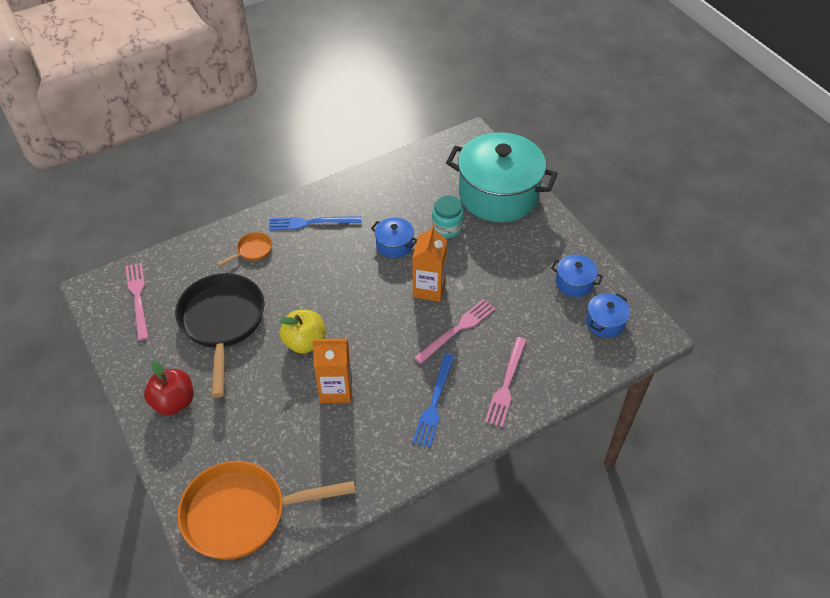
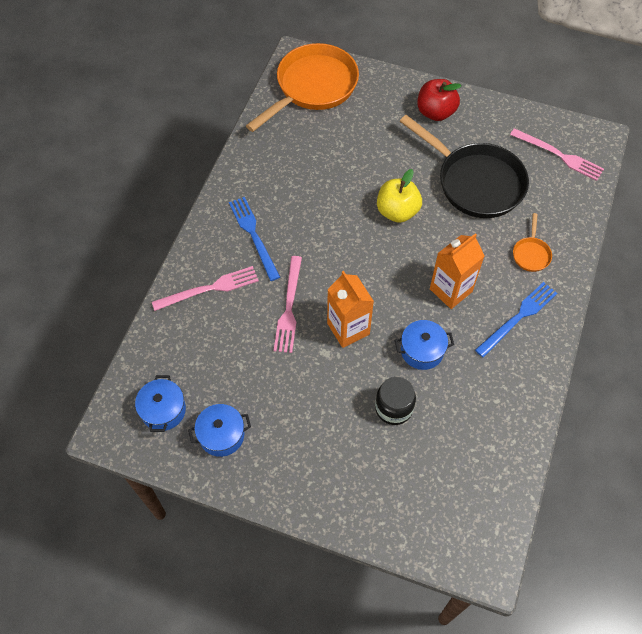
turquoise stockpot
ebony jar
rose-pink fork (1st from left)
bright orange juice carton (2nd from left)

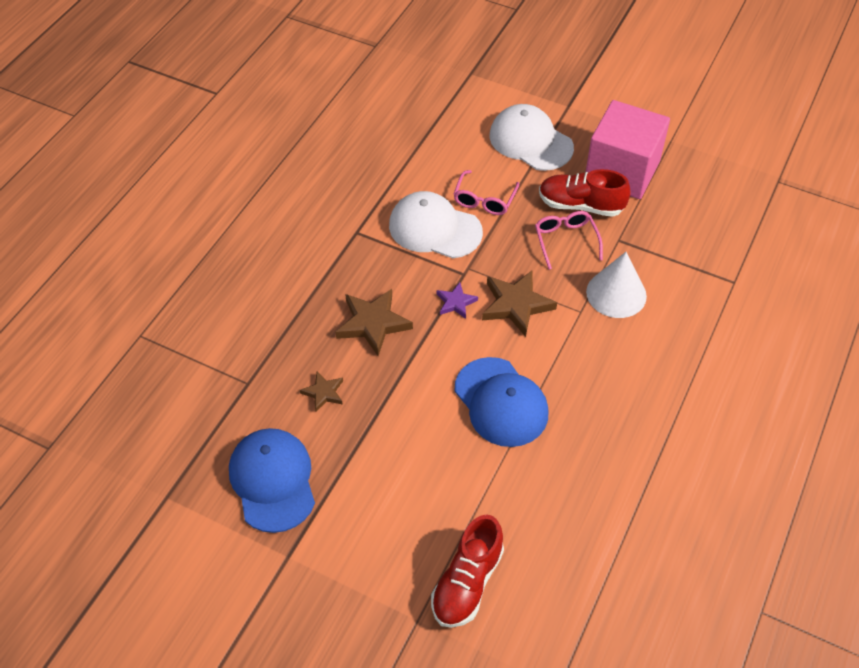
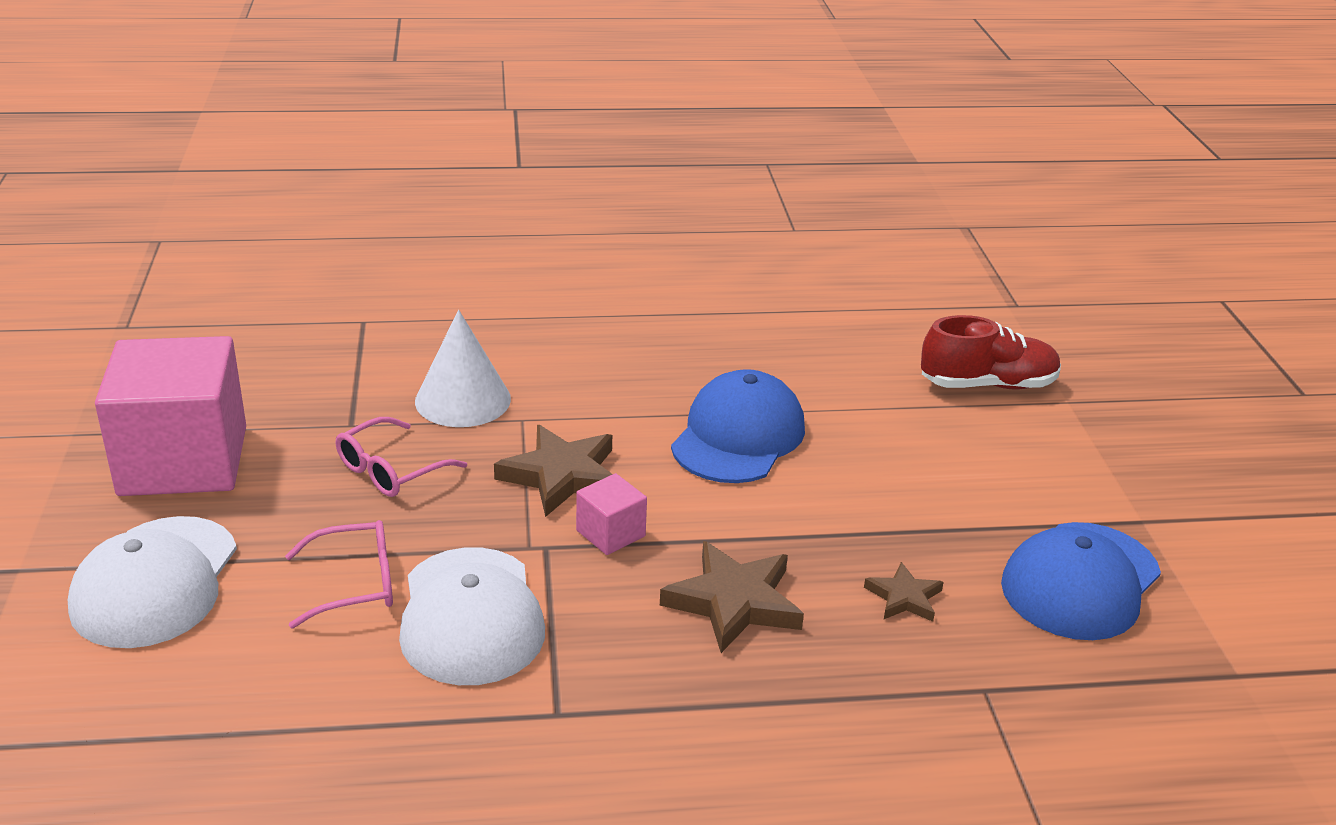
scarlet lace-up shoe (2nd from left in the first image)
rose-pink solid cube (2nd from left)

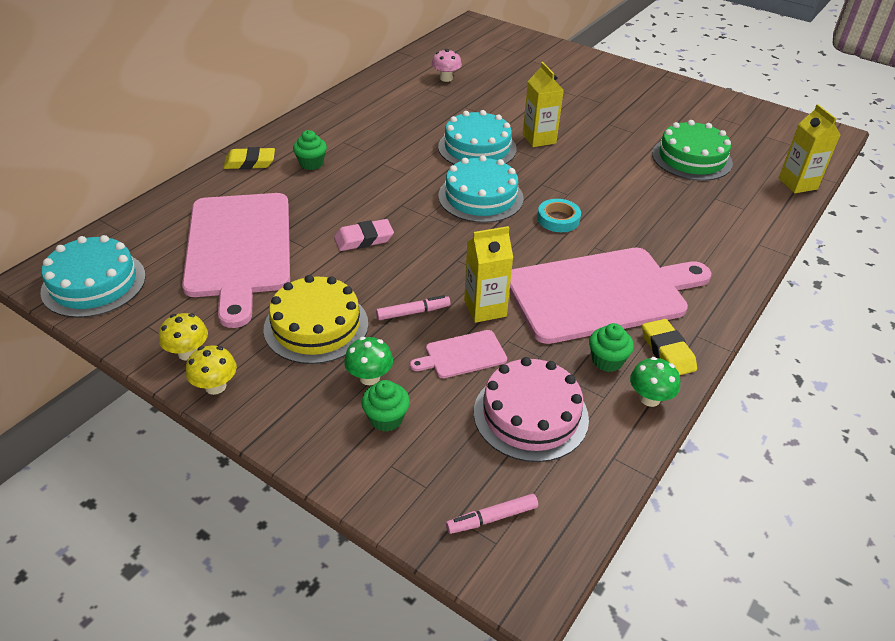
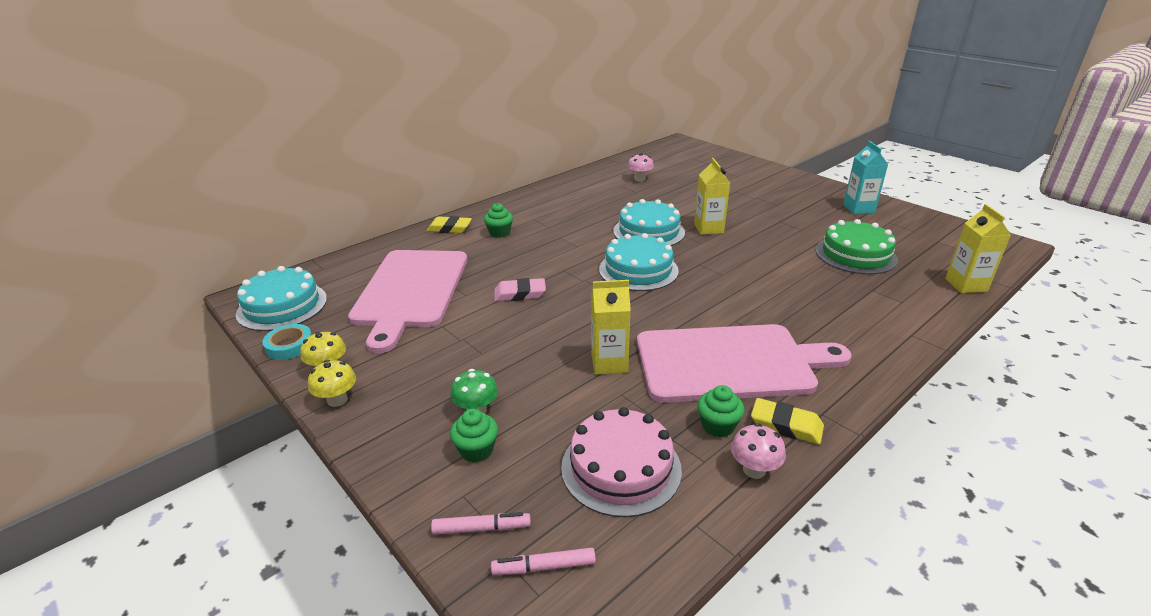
turquoise tape
yellow gateau
rose-pink marker (1st from left)
yellow gum eraser (2nd from left)
rose-pink cutting board (2nd from left in the first image)
rose-pink mushroom (2nd from left)
turquoise juice carton

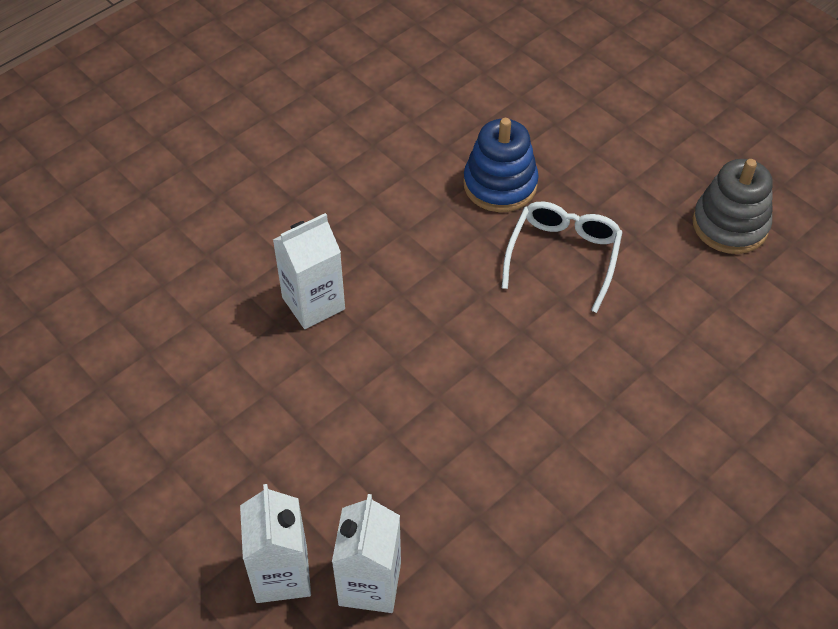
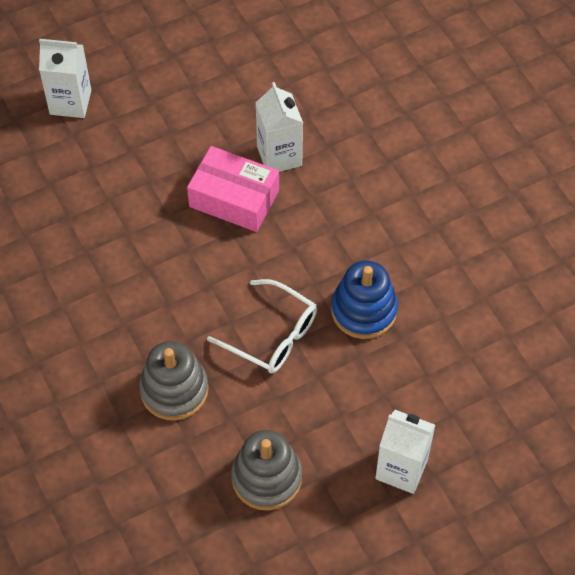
white juice carton (3rd from left)
rose-pink package
gray stacking rings (1st from left)

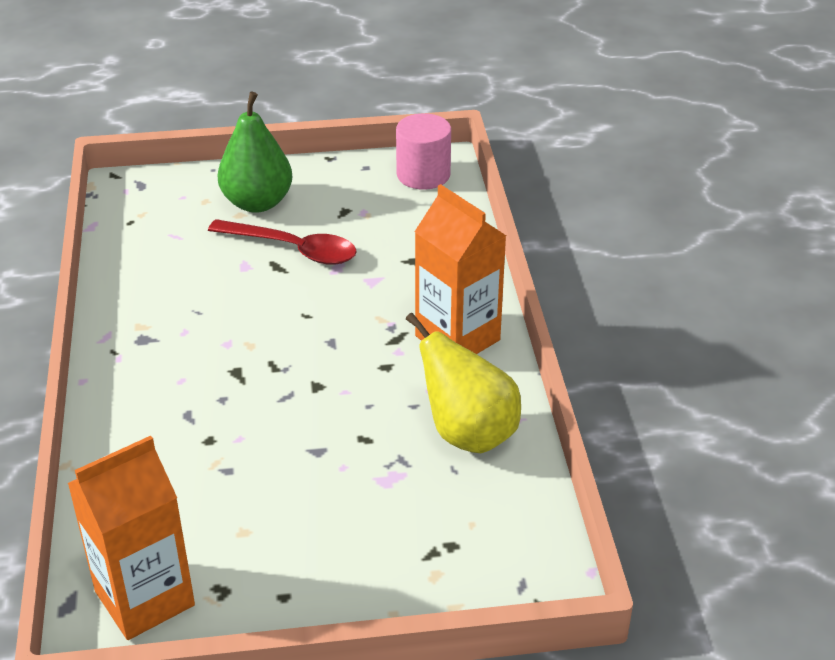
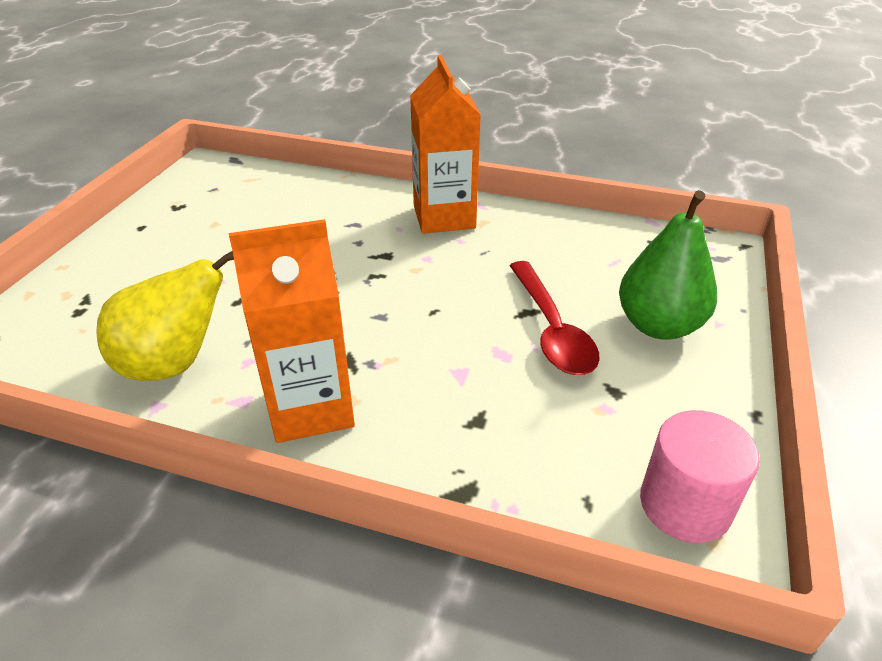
scarlet tablespoon
bright orange juice carton (2nd from left)

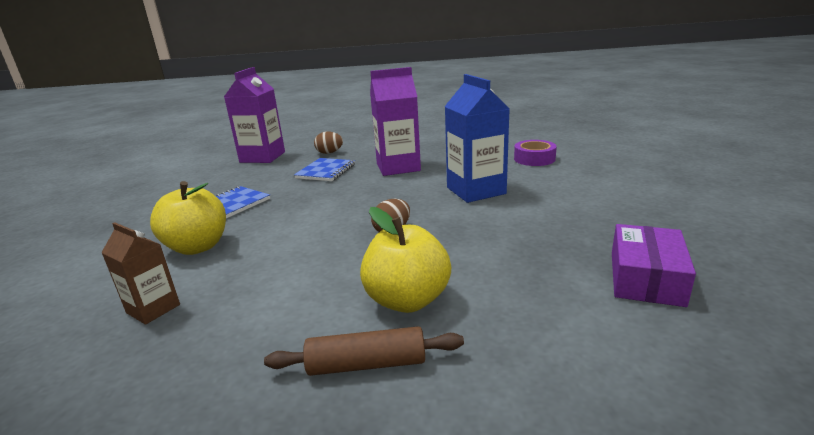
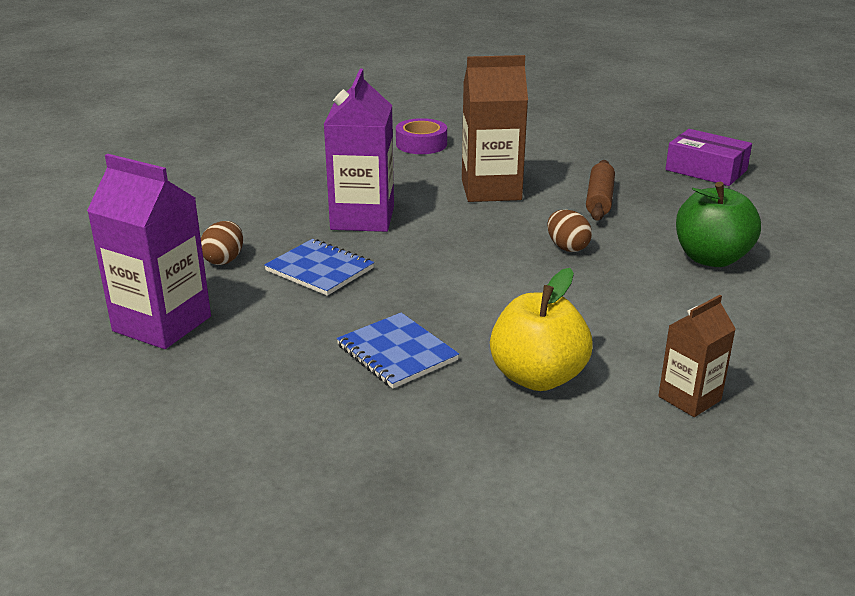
brown juice carton (1st from left)
green toy apple
brown pastry roller

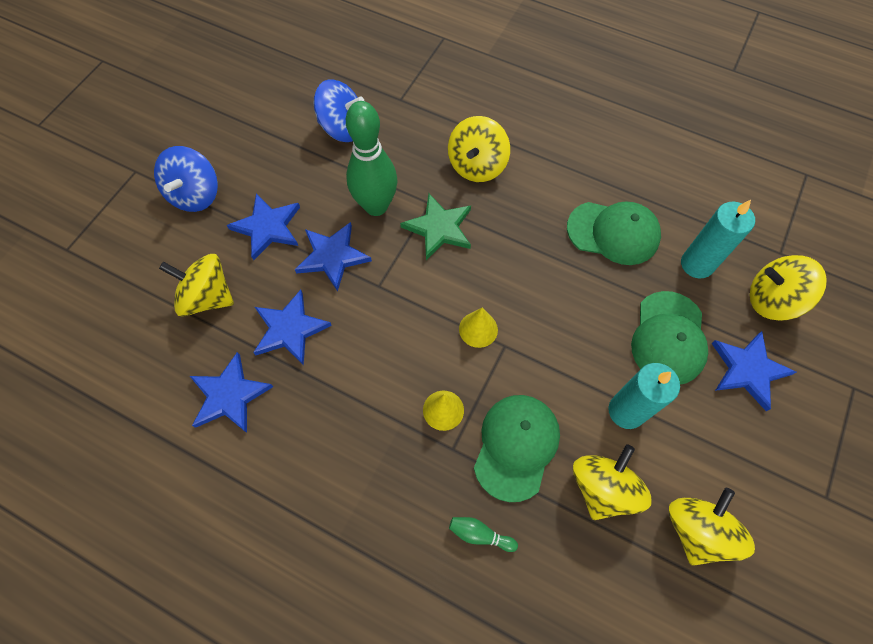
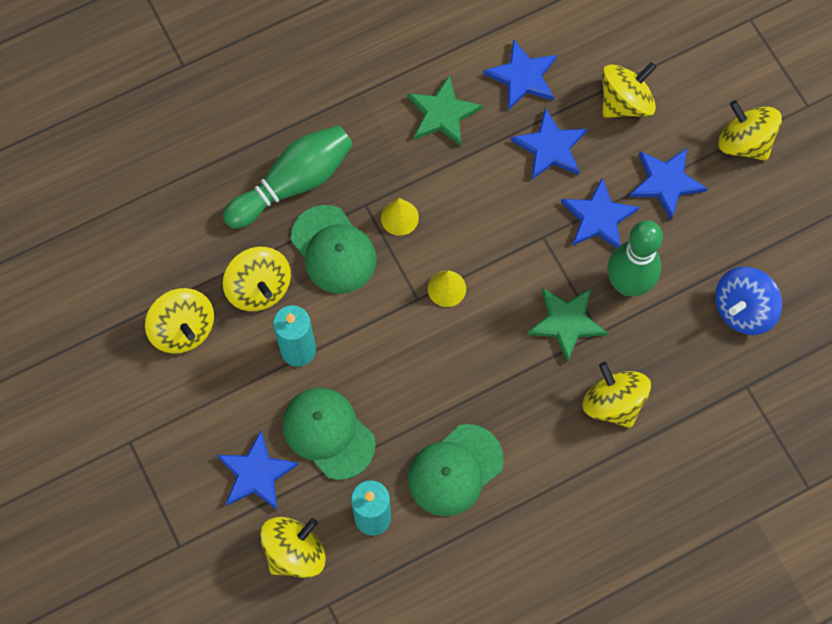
yellow toy top (6th from left)
green bowling pin (1st from left)
green star shape (1st from left)

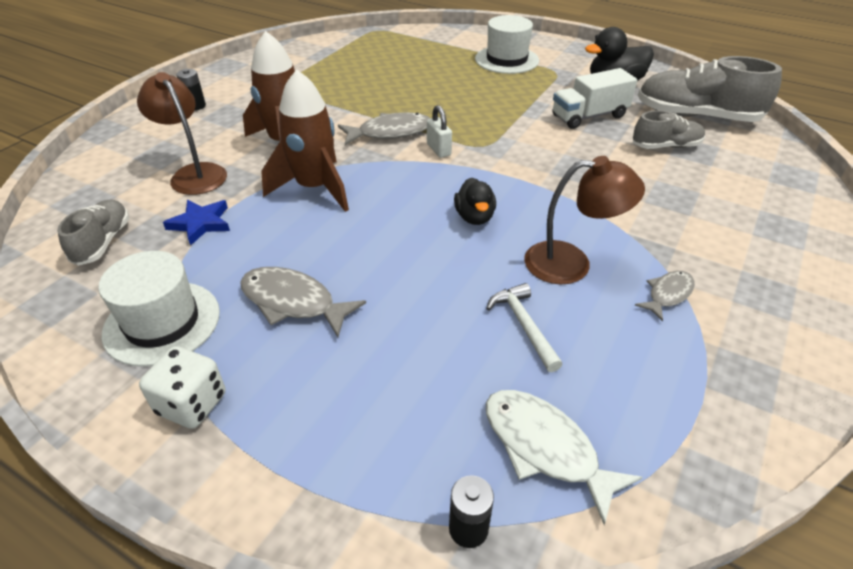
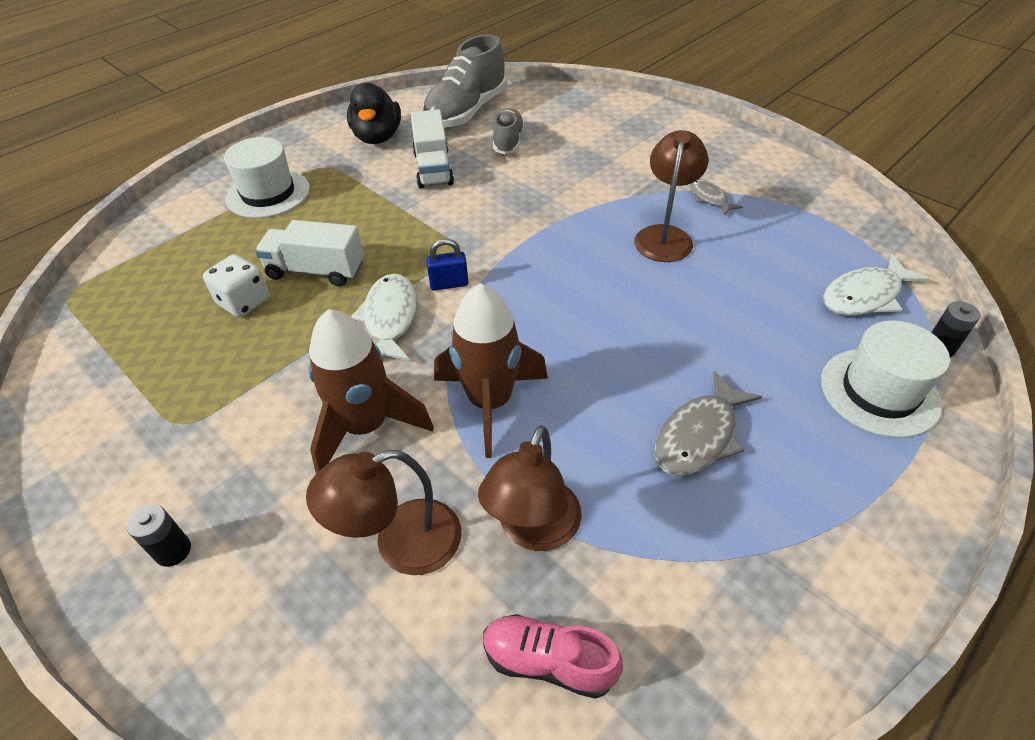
royal blue lock
white toy fish (1st from left)
ebony toy duck (1st from left in the first image)
rose-pink lace-up shoe
brown reading lamp (2nd from left)
white top hat (2nd from left)
white hammer
white game die
white lorry (1st from left)

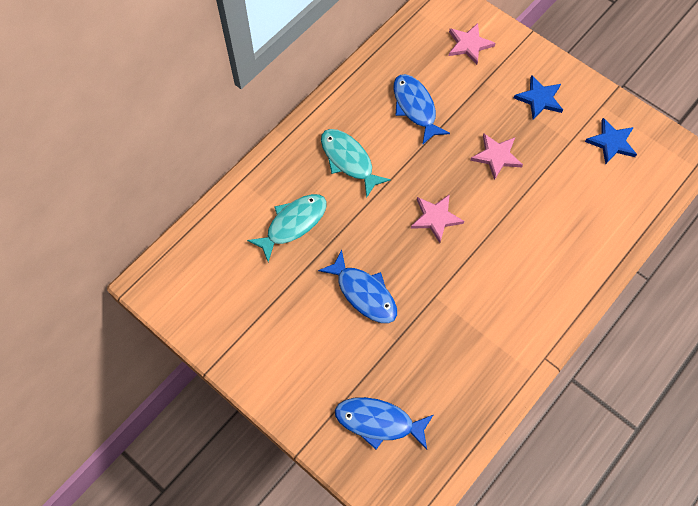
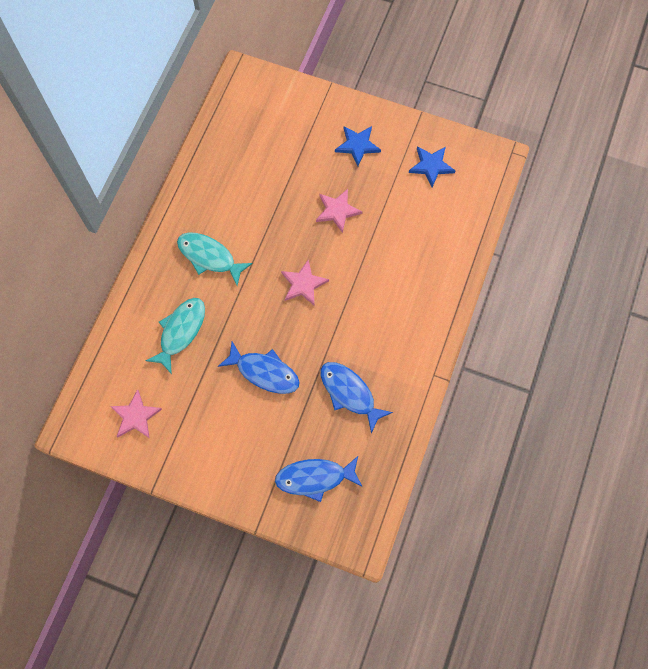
rose-pink star shape (1st from left)
royal blue toy fish (3rd from left)

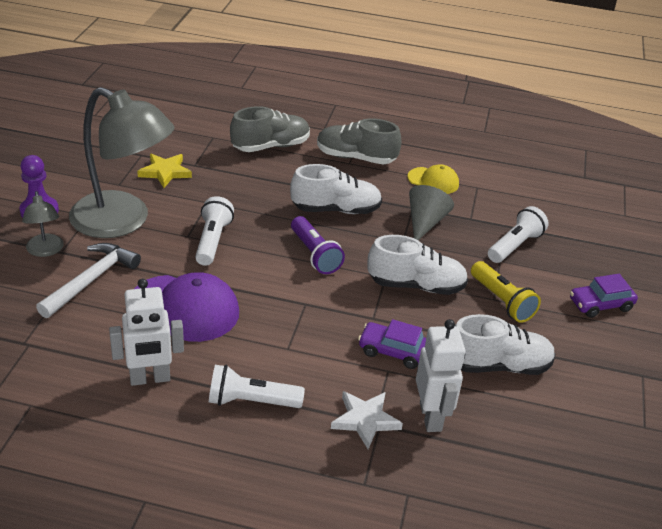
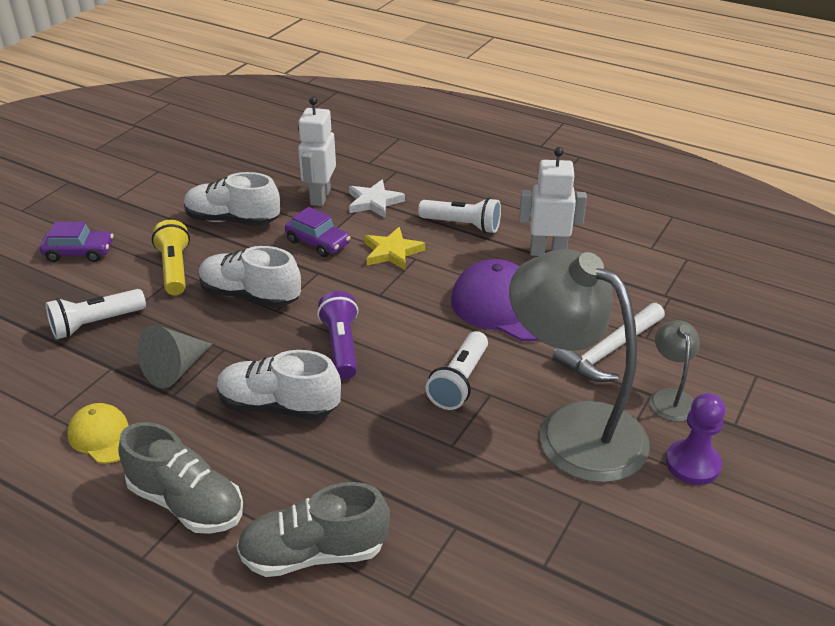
yellow star shape

